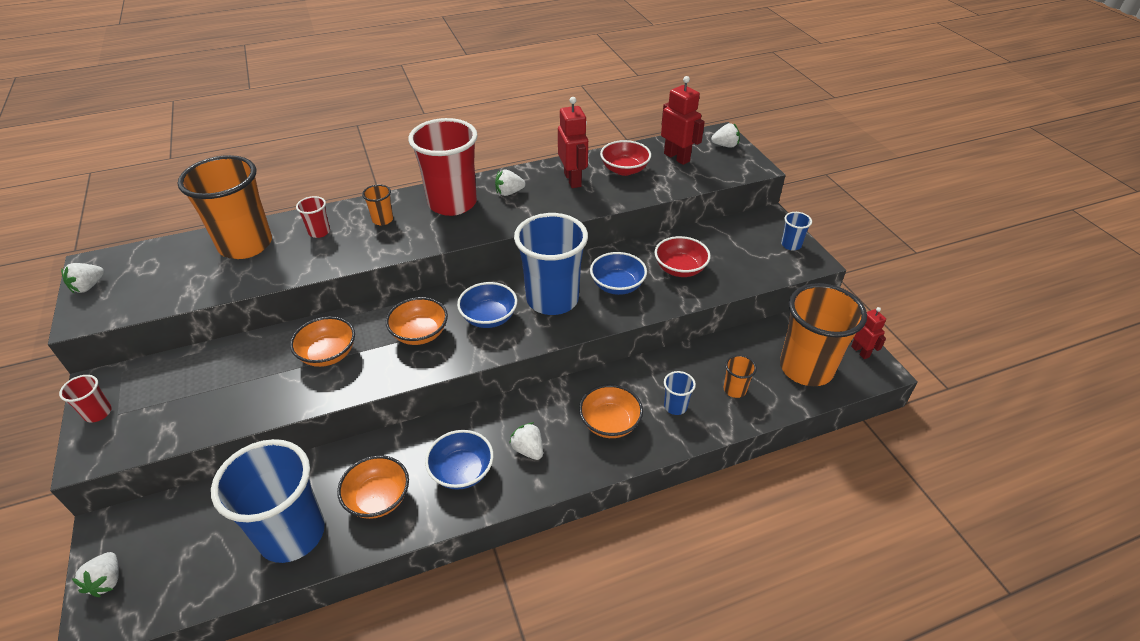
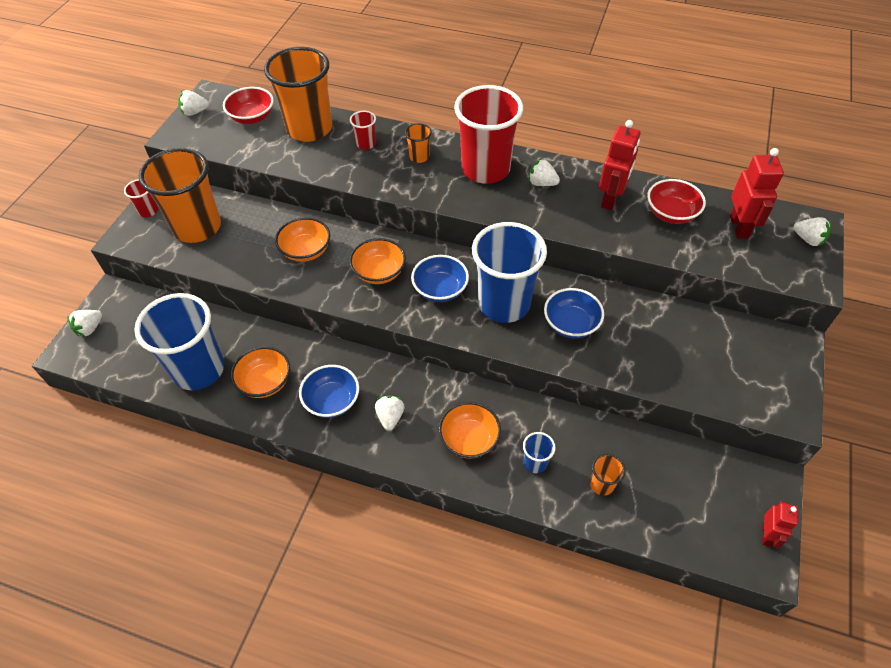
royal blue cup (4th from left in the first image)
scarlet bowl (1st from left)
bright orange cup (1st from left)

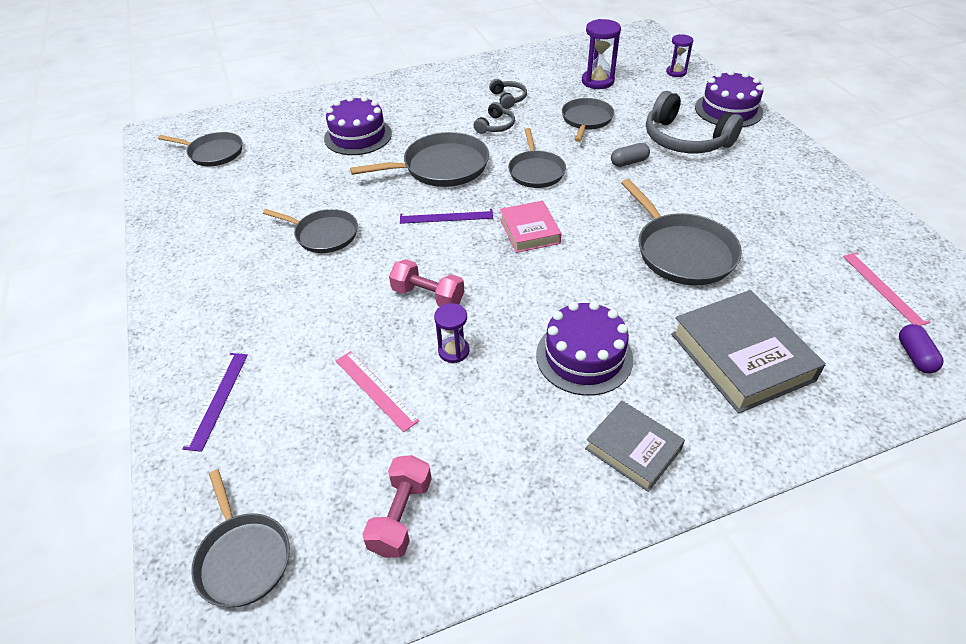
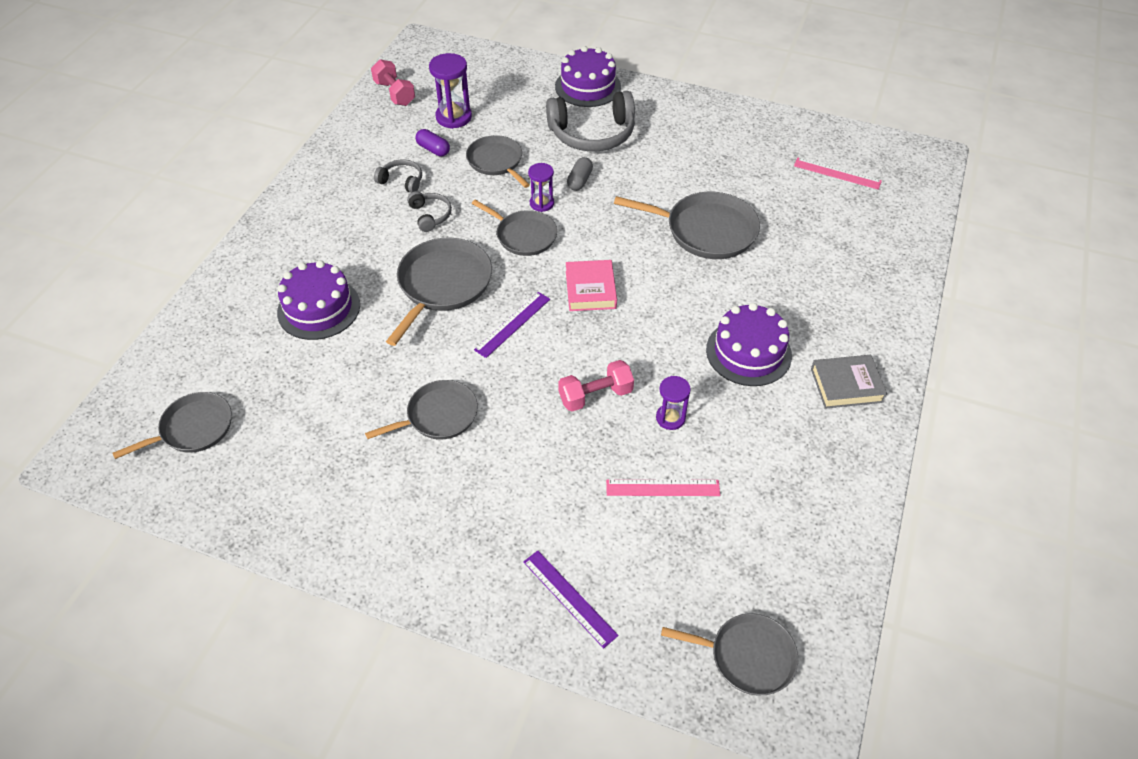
royal purple hourglass (2nd from left)
rose-pink hardback
gray hardback (2nd from left in the first image)
royal purple pill shape
rose-pink hand weight (1st from left)

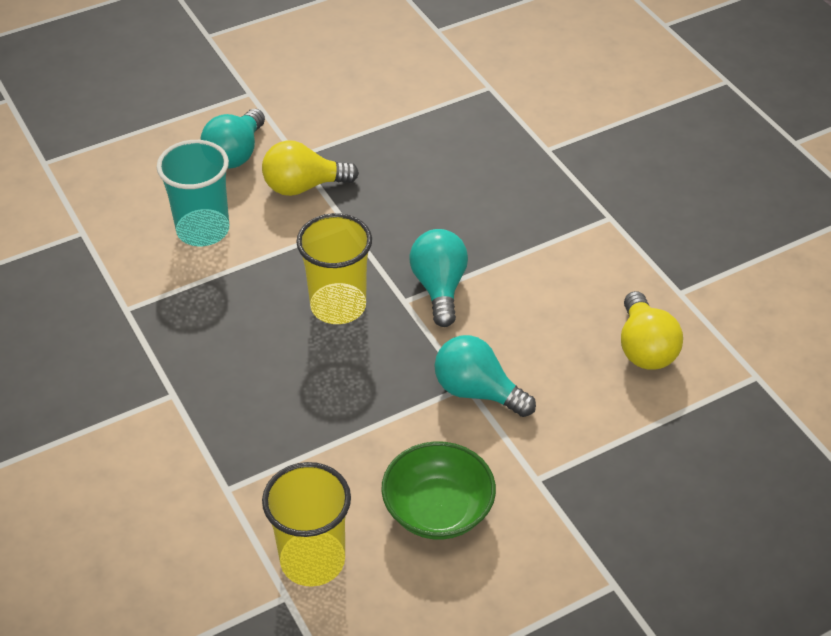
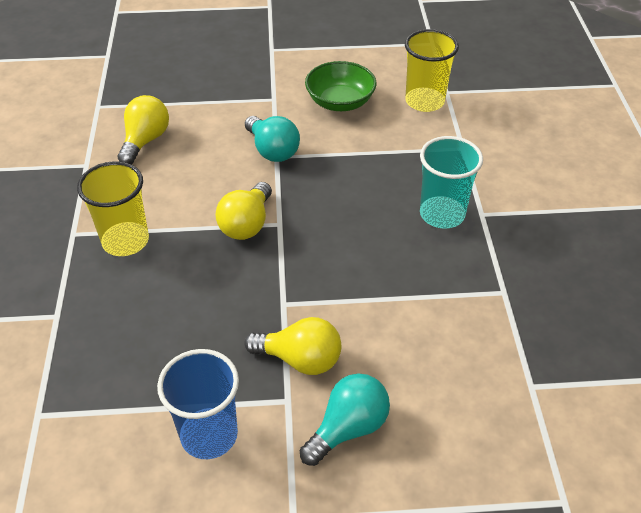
turquoise cup
yellow cup (1st from left)
yellow lightbulb (2nd from left)
royal blue cup

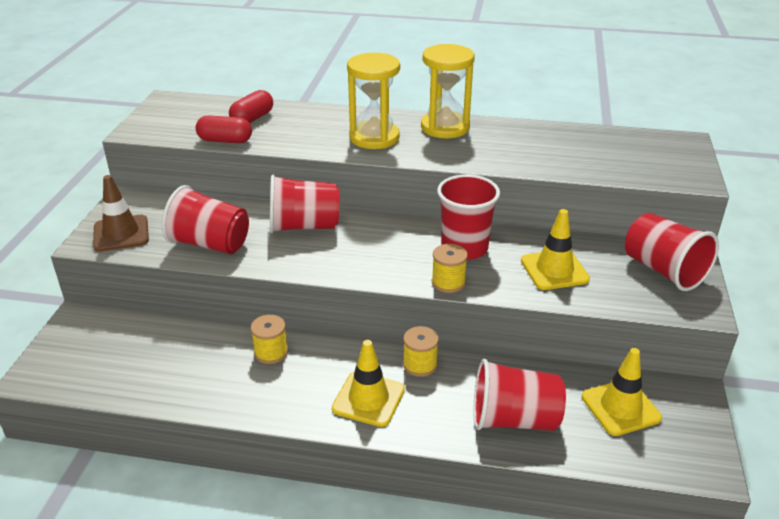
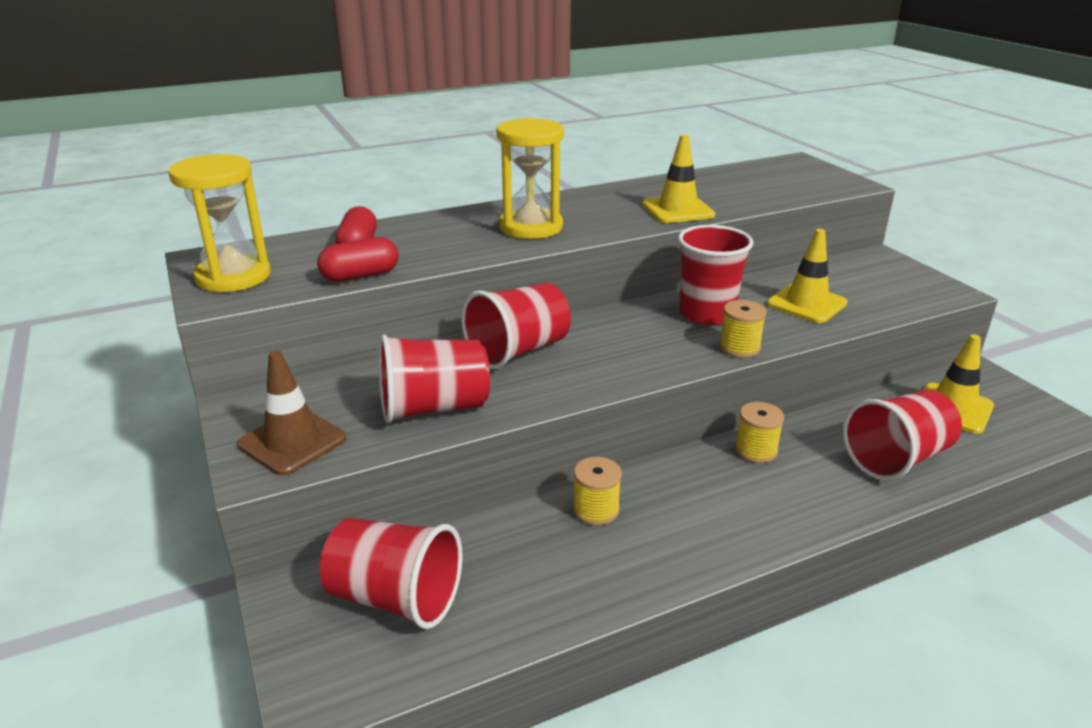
yellow hourglass (1st from left)
scarlet cup (1st from left)
yellow road cone (1st from left)

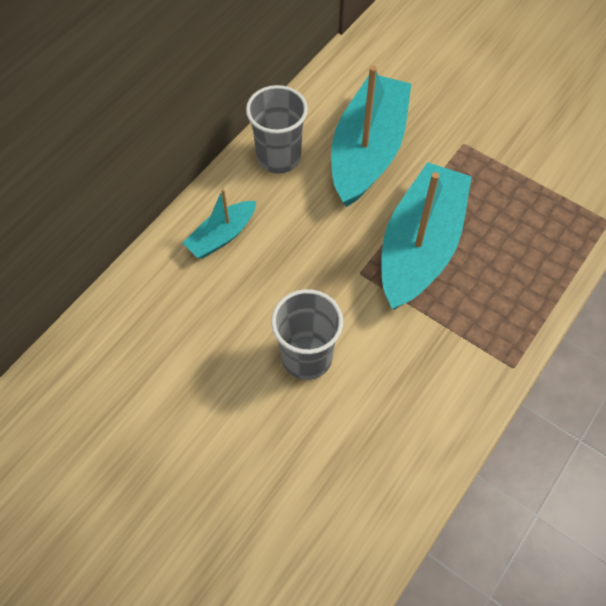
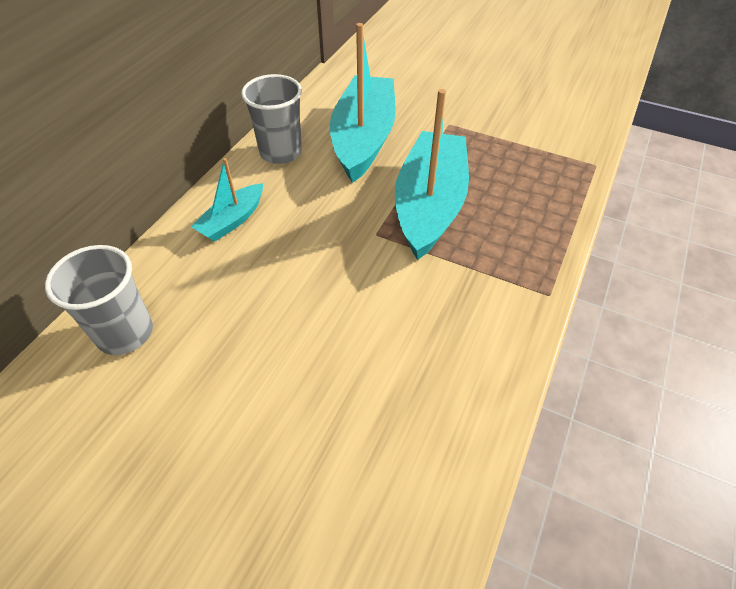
gray cup (1st from left)

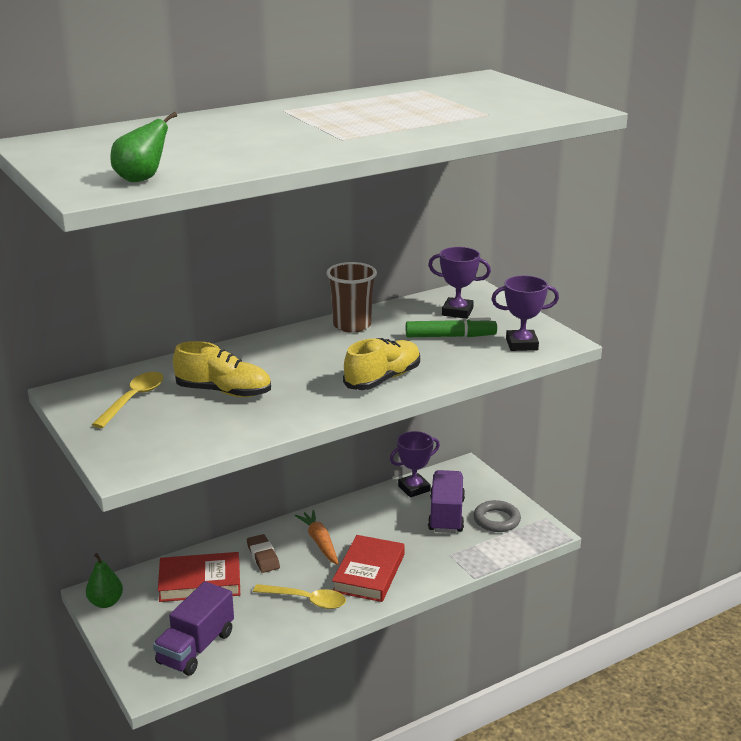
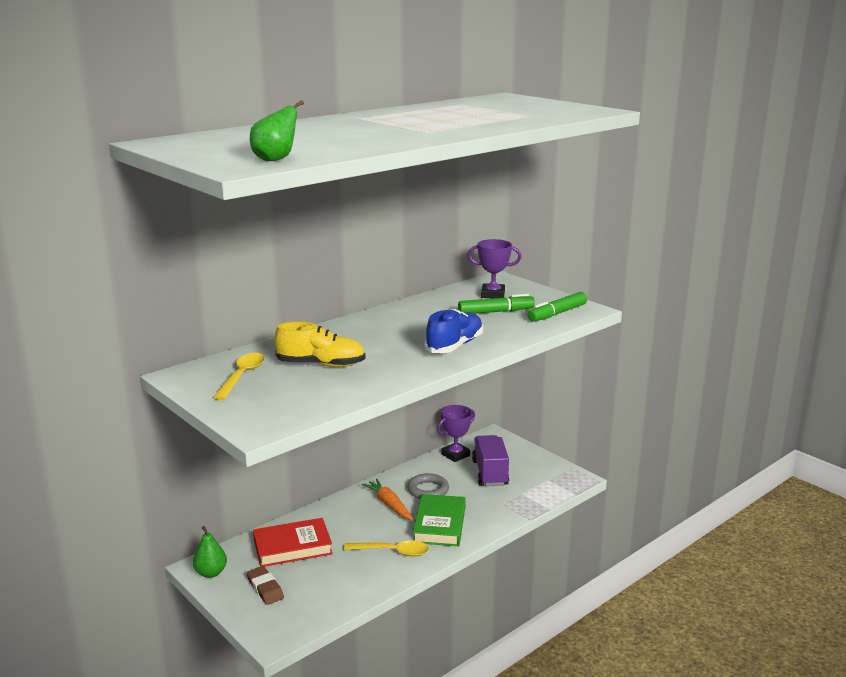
brown cup
green marker (2nd from left)
royal blue lace-up shoe
gray torus
brown gum eraser
green hardback
royal purple lorry (1st from left in the first image)

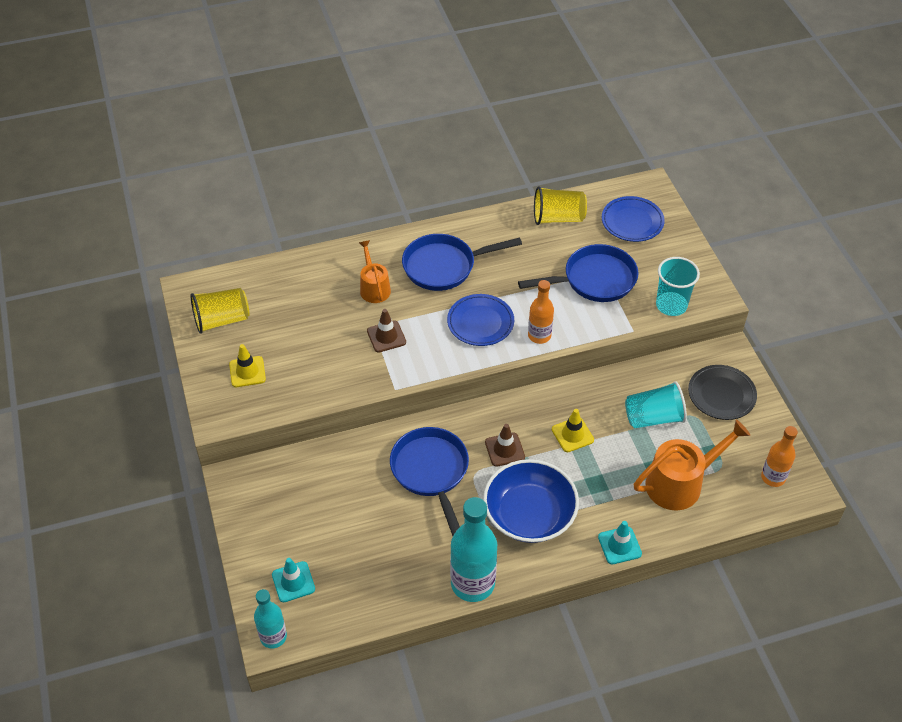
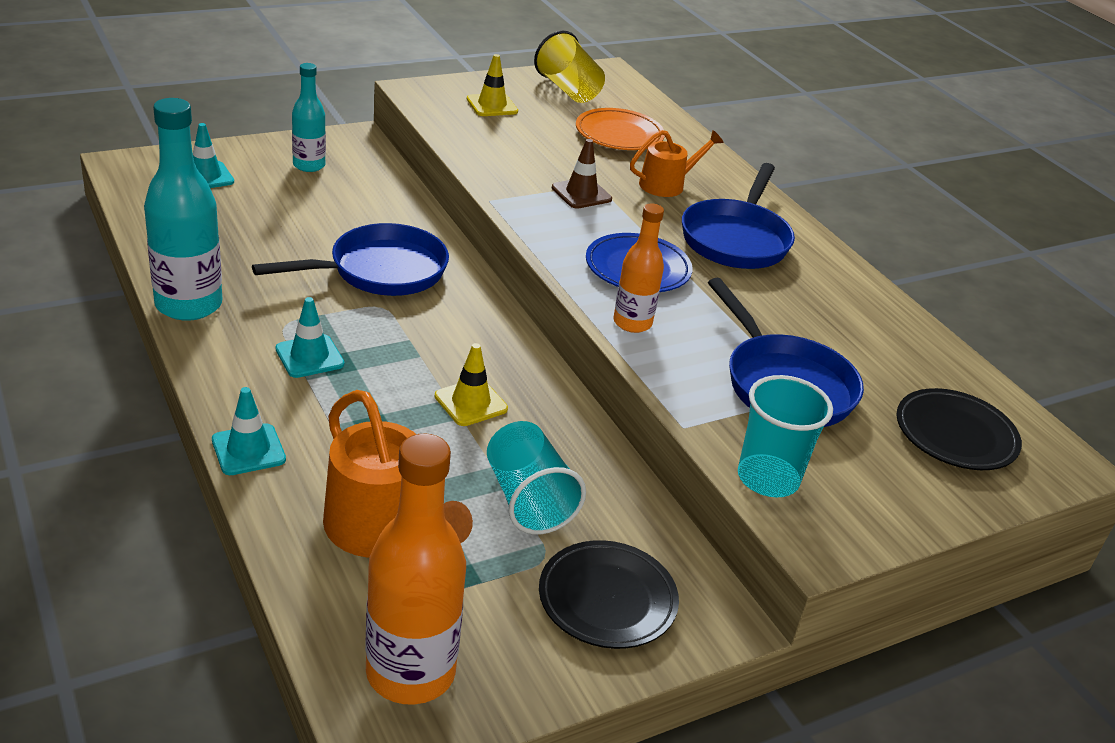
yellow cup (2nd from left in the first image)
ebony plate (2nd from left)
royal blue skillet (2nd from left)
brown road cone (2nd from left in the first image)
bright orange drink bottle (1st from left)
turquoise road cone (3rd from left)
turquoise drink bottle (2nd from left)
bright orange plate

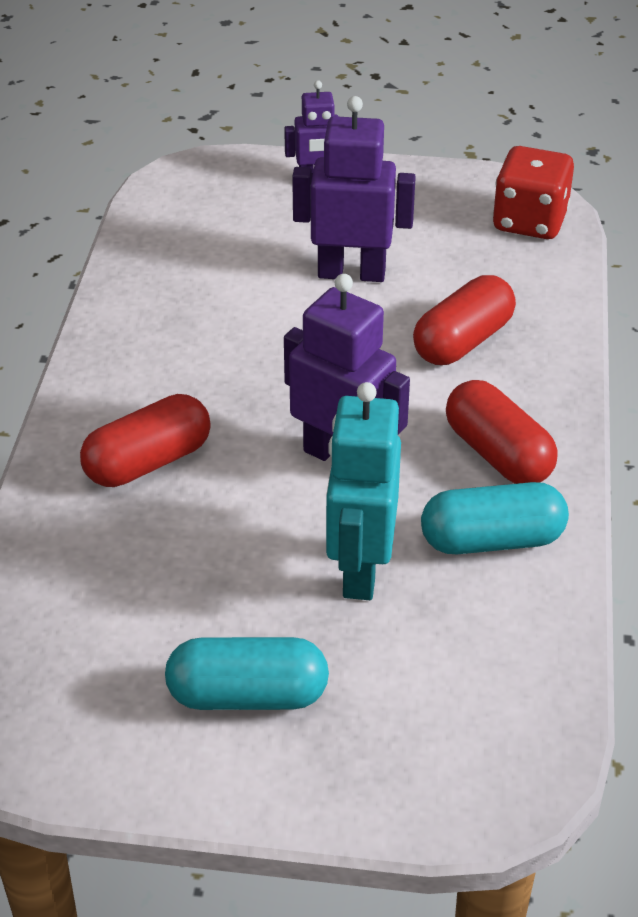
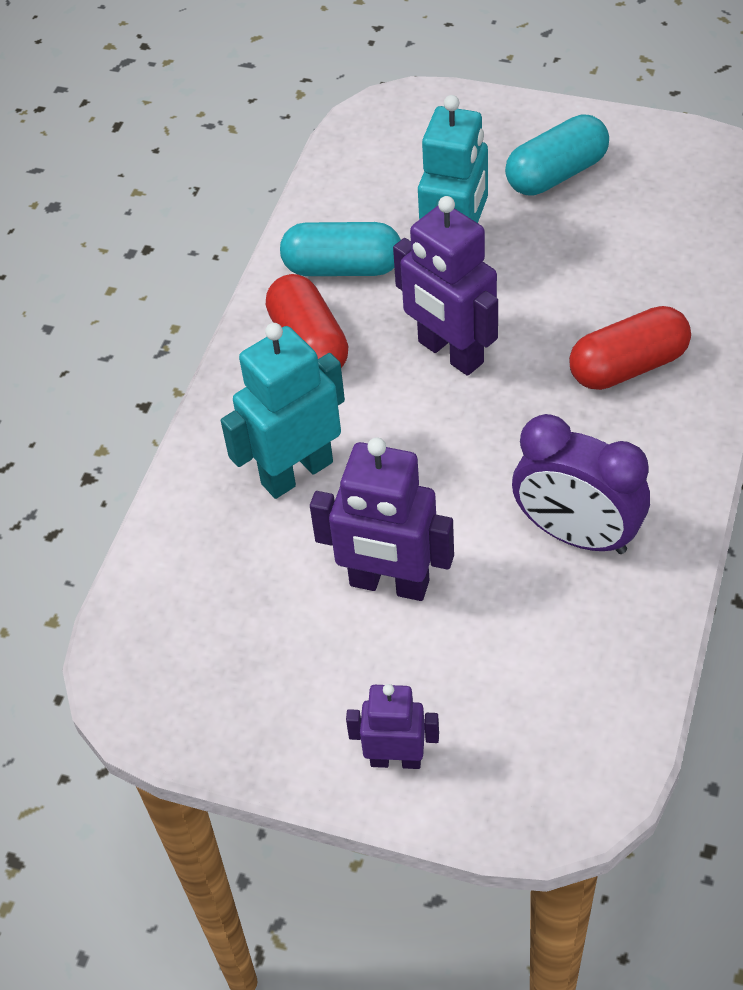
scarlet game die
turquoise robot (1st from left)
turquoise pill shape (2nd from left)
royal purple alarm clock

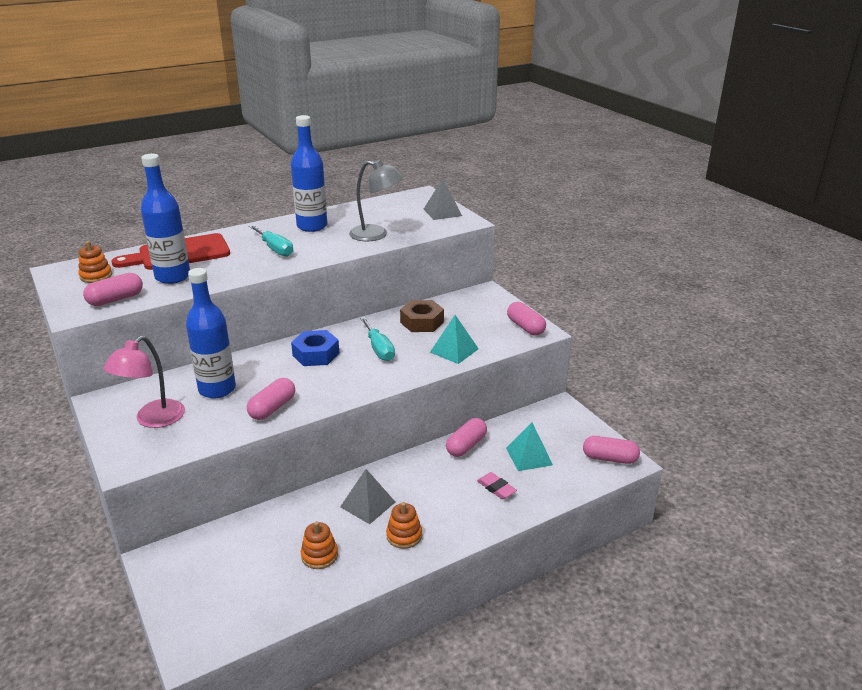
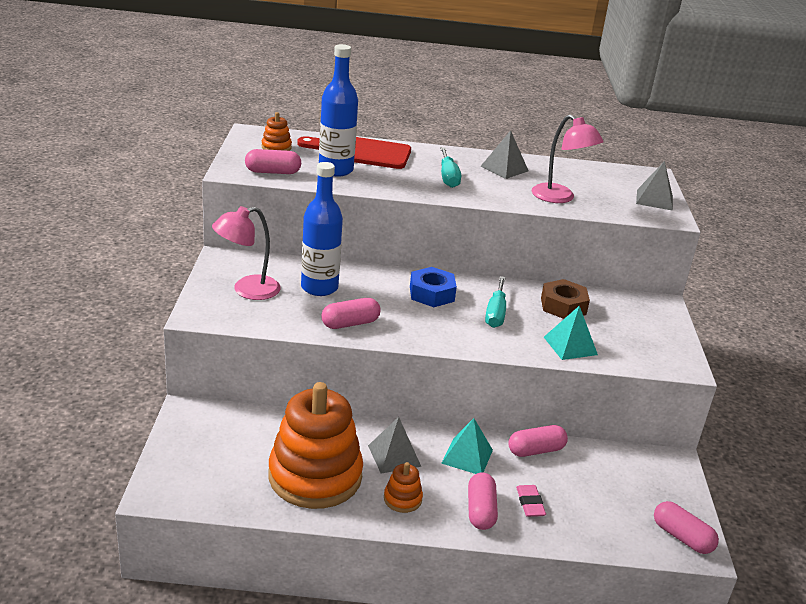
gray pyramid shape (2nd from left)
rose-pink reading lamp (2nd from left)
rose-pink pill shape (3rd from left)
turquoise pyramid shape (1st from left)
bright orange stacking rings (2nd from left)

